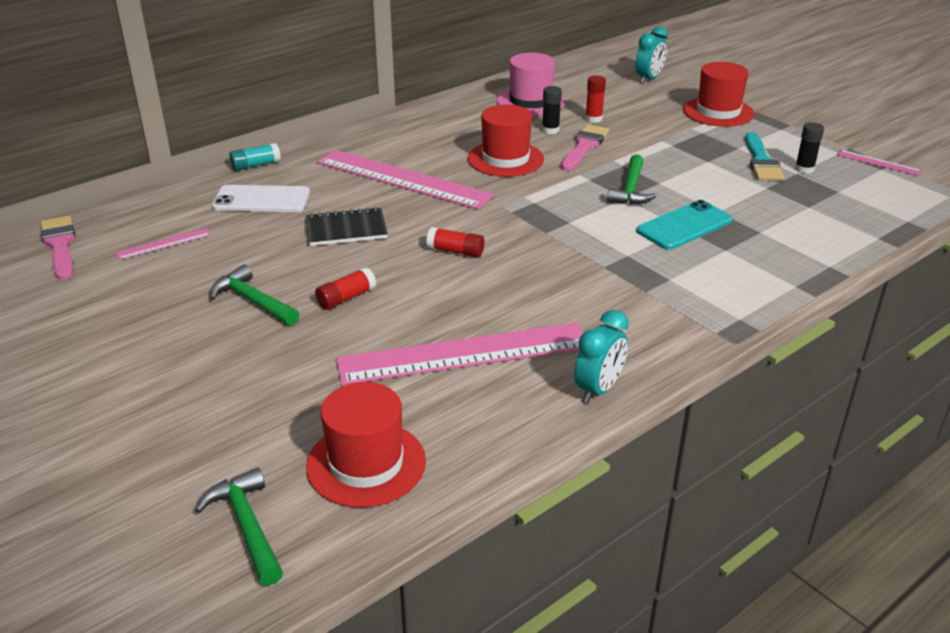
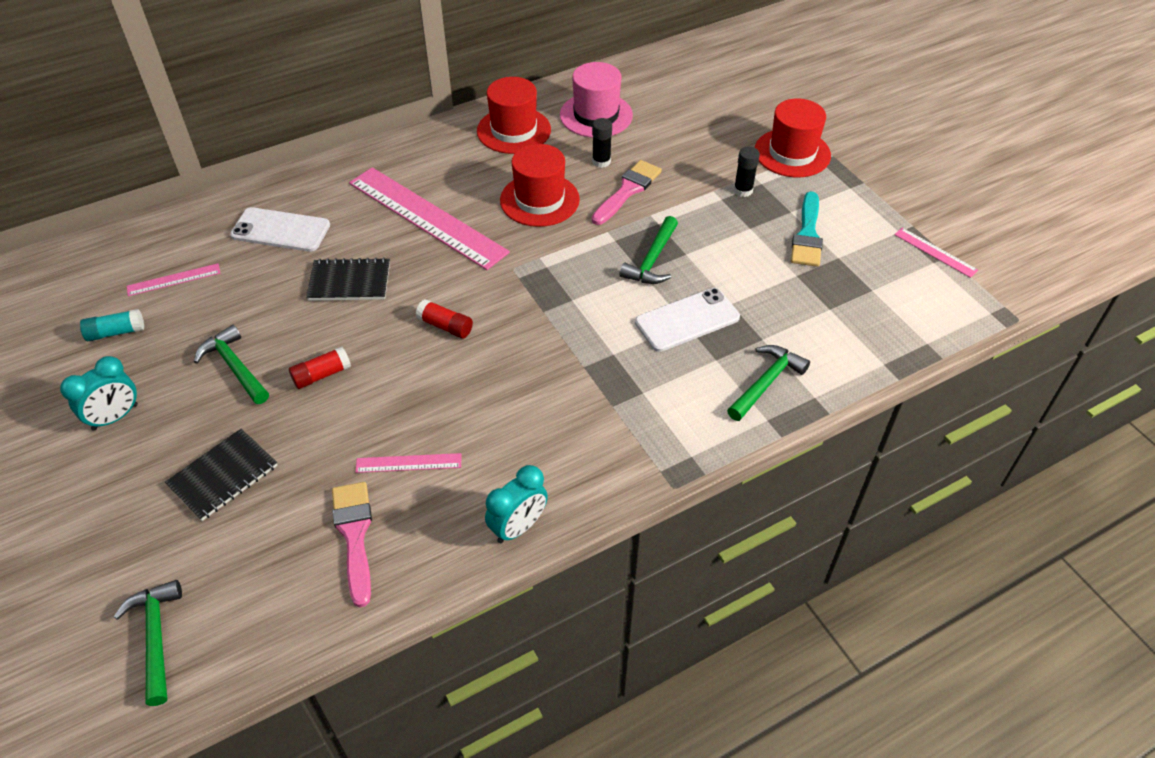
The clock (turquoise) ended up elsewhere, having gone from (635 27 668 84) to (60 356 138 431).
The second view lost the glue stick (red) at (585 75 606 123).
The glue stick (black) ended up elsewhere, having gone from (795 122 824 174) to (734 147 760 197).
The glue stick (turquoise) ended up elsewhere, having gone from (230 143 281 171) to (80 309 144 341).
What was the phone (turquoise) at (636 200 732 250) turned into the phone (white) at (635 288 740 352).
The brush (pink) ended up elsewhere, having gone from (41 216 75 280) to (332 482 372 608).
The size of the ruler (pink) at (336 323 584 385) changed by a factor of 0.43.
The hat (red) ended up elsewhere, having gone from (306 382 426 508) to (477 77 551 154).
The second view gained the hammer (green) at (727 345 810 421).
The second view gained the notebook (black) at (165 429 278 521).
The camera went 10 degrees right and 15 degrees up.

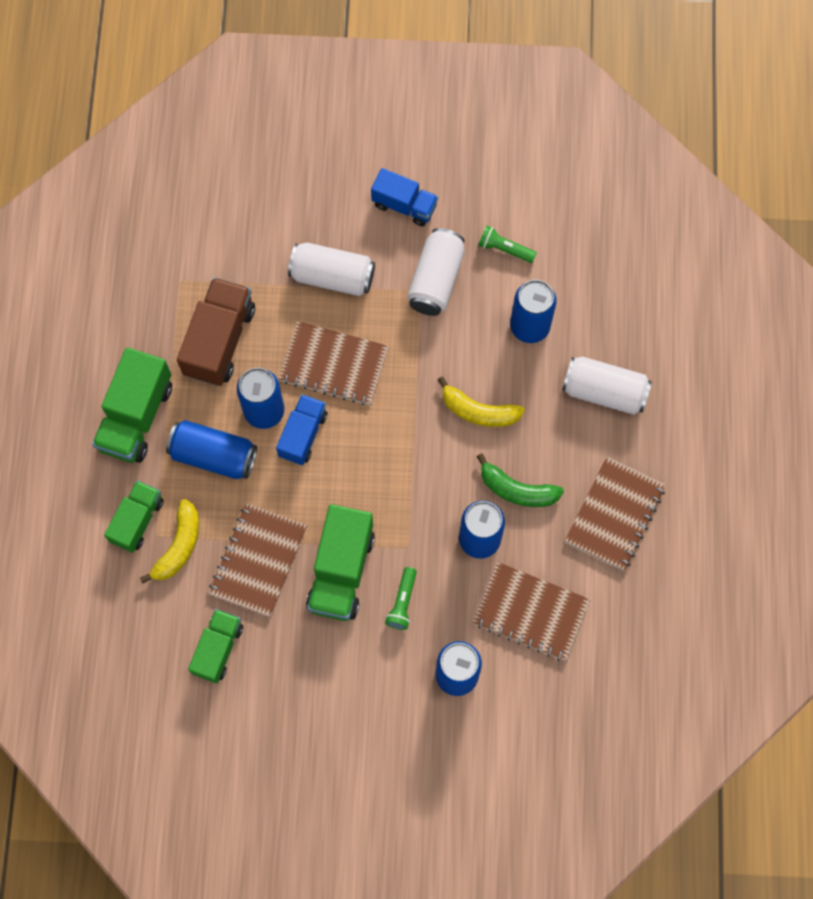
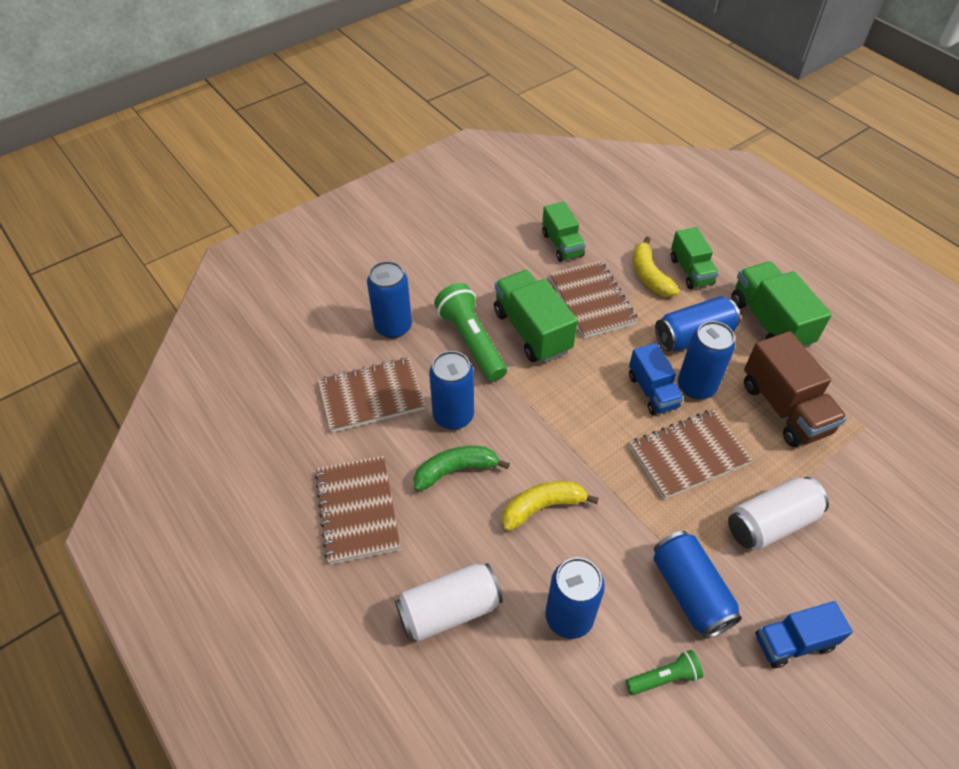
What was the can (white) at (407 228 465 316) turned into the can (blue) at (653 531 742 639).
The size of the flashlight (green) at (385 567 417 630) changed by a factor of 1.88.
The camera went 140 degrees right and 20 degrees down.

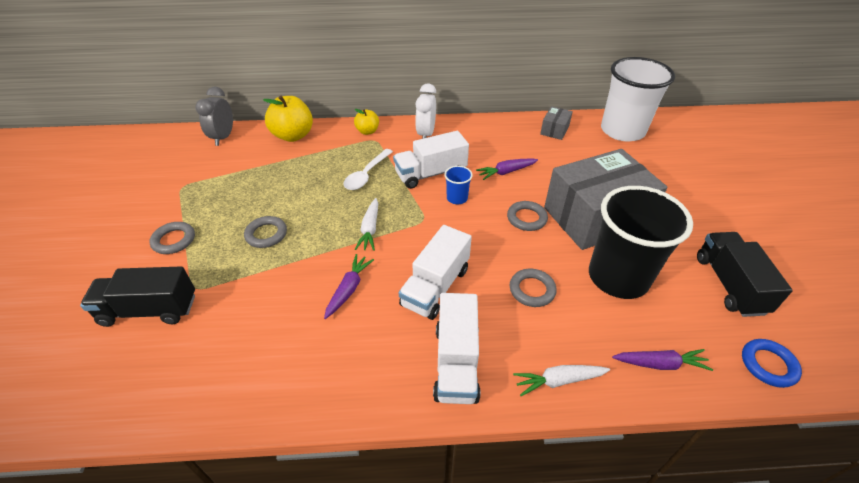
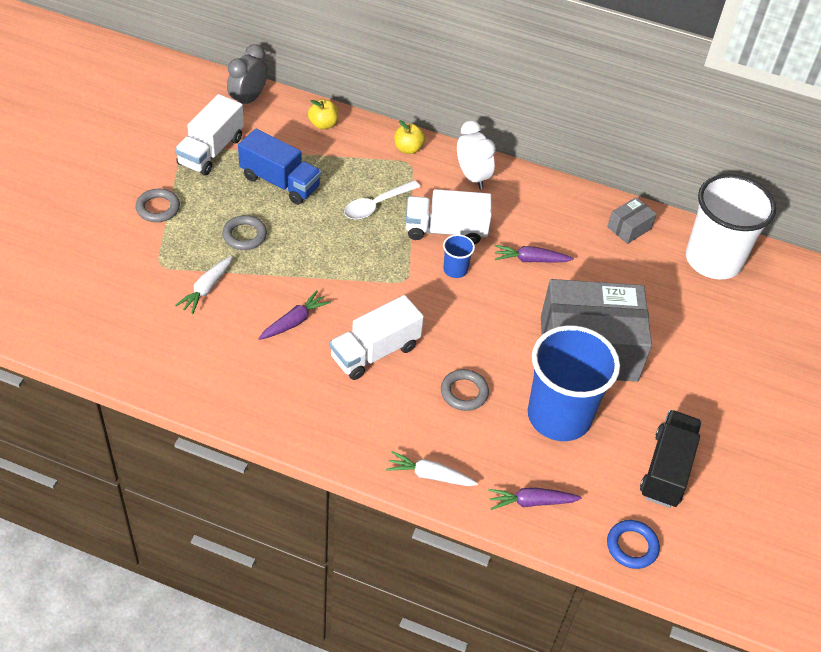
The clock (white) at (415 83 436 139) ended up facing another way, 120 degrees clockwise from before.
The size of the apple (yellow) at (263 96 313 142) changed by a factor of 0.56.
What was the cup (black) at (589 186 693 299) turned into the cup (blue) at (528 325 620 441).
The carrot (white) ended up elsewhere, having gone from (355 198 378 251) to (175 256 232 314).
The second view lost the ring (grey) at (507 201 548 231).
The second view lost the truck (black) at (80 267 195 327).
The truck (white) ended up elsewhere, having gone from (433 293 480 404) to (175 94 244 176).
The carrot (purple) at (612 349 713 371) ended up facing another way, 150 degrees clockwise from before.
The second view gained the truck (blue) at (238 129 321 205).
The camera went 20 degrees right and 5 degrees up.

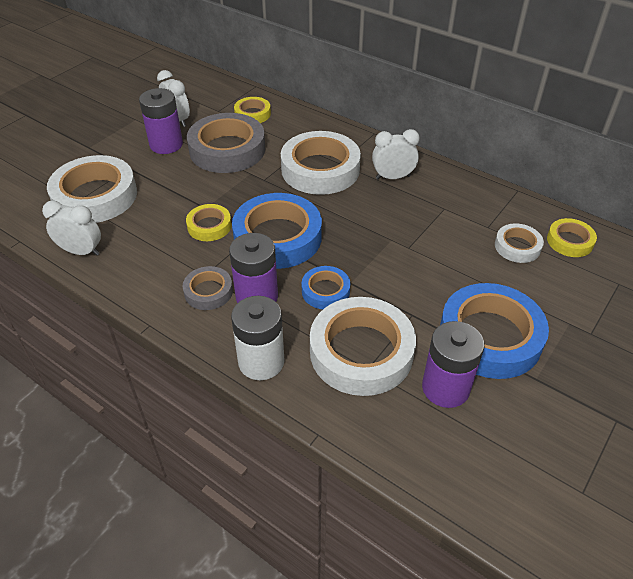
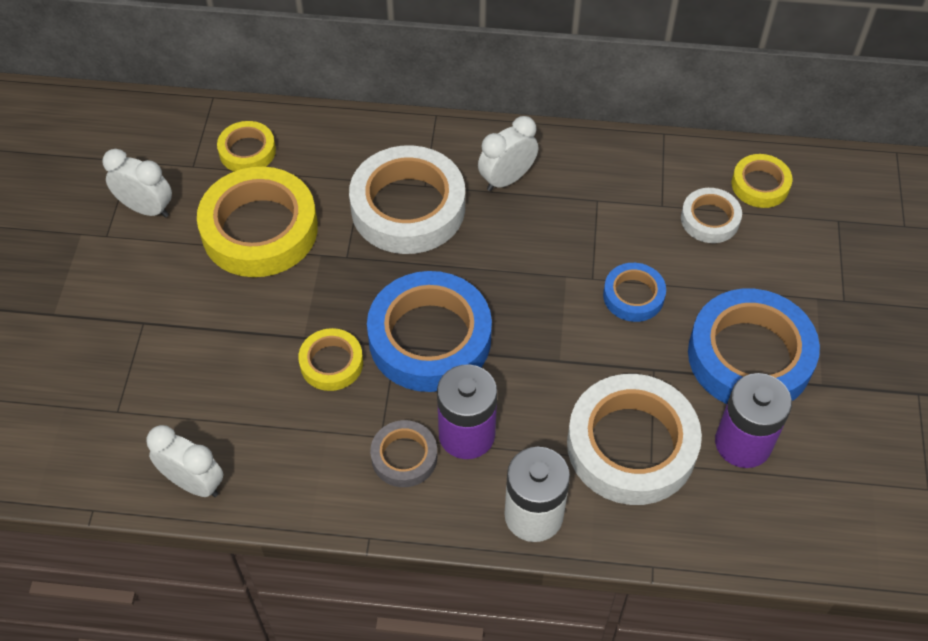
The second view lost the battery (purple) at (139 88 183 154).
What was the tape (grey) at (187 113 265 173) turned into the tape (yellow) at (197 167 318 277).
The second view lost the tape (white) at (47 155 137 223).
The clock (white) at (42 200 101 256) ended up facing another way, 45 degrees clockwise from before.
The tape (blue) ended up elsewhere, having gone from (301 266 350 309) to (603 263 666 322).
The camera went 30 degrees left and 10 degrees up.

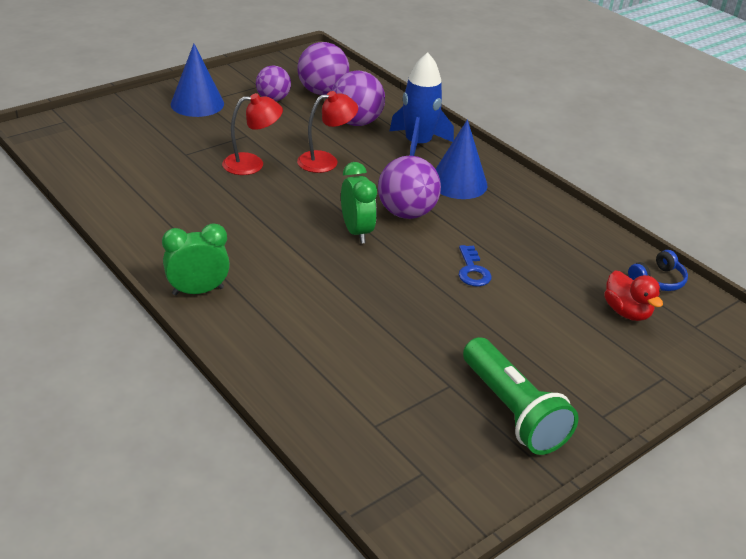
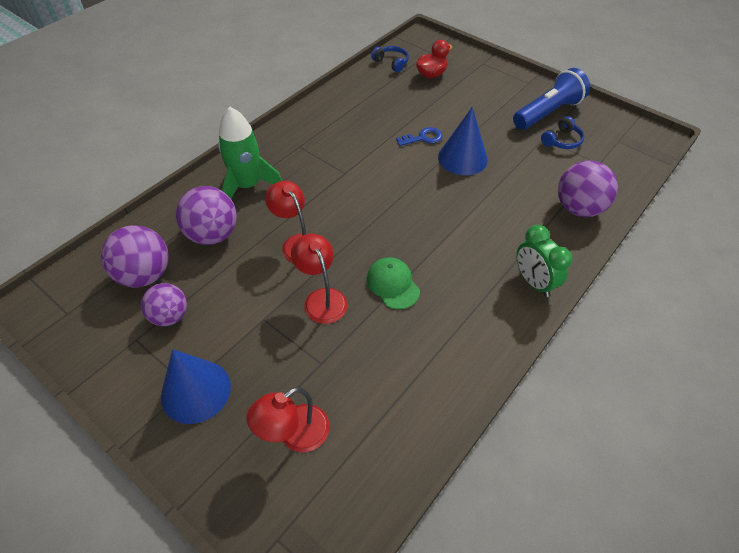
What was the rocket (blue) at (390 52 454 156) turned into the rocket (green) at (218 107 282 199).
The cone (blue) ended up elsewhere, having gone from (436 120 488 199) to (438 107 488 175).
The ball (purple) ended up elsewhere, having gone from (378 156 441 219) to (558 161 618 217).
The second view lost the clock (green) at (341 162 377 244).
What was the flashlight (green) at (463 337 578 455) turned into the flashlight (blue) at (513 68 590 130).
The second view gained the headphones (blue) at (541 116 584 149).
The second view gained the cap (green) at (367 257 420 309).
The second view gained the lamp (red) at (247 387 330 452).
The camera went 100 degrees left and 15 degrees up.

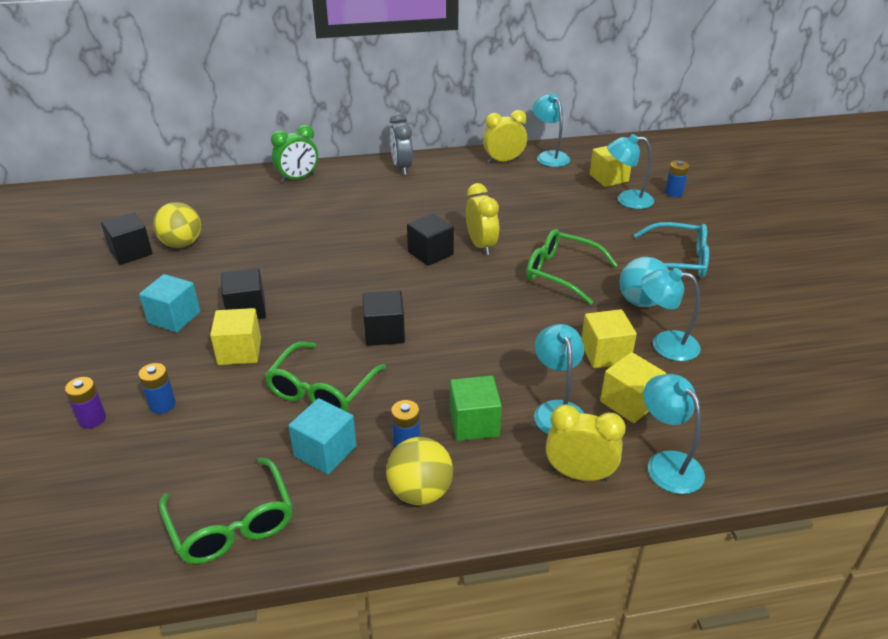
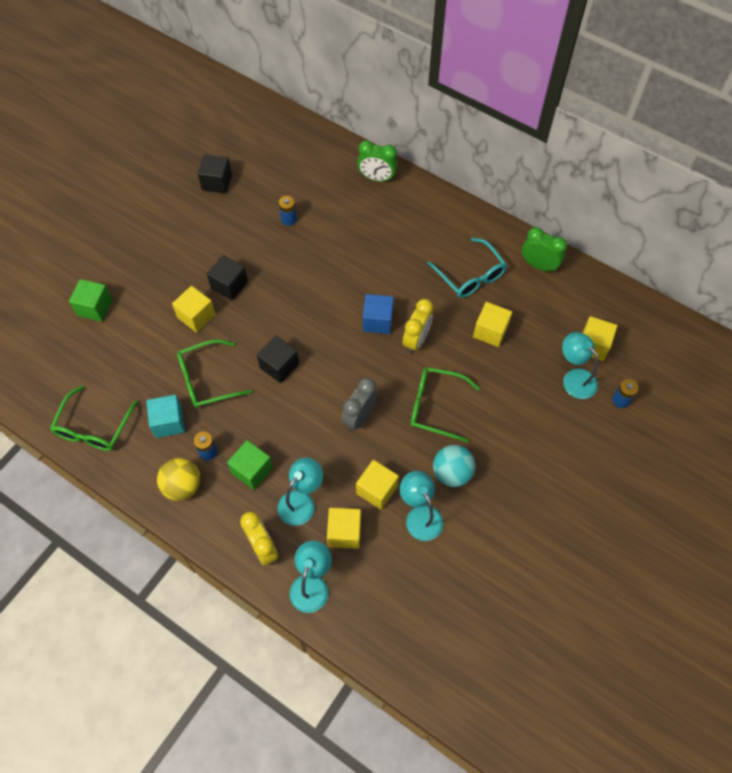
The second view lost the lamp (turquoise) at (532 93 570 167).
What was the clock (yellow) at (483 110 527 163) turned into the clock (green) at (522 227 567 273).
The clock (grey) ended up elsewhere, having gone from (390 113 413 175) to (342 378 378 431).
The second view lost the ball (yellow) at (153 202 201 248).
What was the cube (black) at (407 213 454 266) turned into the cube (blue) at (363 294 394 334).
The glasses (turquoise) ended up elsewhere, having gone from (634 222 709 278) to (427 238 507 298).
The glasses (green) at (526 229 618 305) ended up facing another way, 60 degrees counterclockwise from before.
The second view lost the cube (turquoise) at (139 274 200 332).
The battery (blue) ended up elsewhere, having gone from (138 363 176 414) to (279 196 297 226).
Where the battery (purple) stood at (65 377 106 429), the cube (green) came to stand at (69 279 113 322).
The second view gained the cube (yellow) at (473 302 512 347).
The camera went 45 degrees right and 25 degrees up.

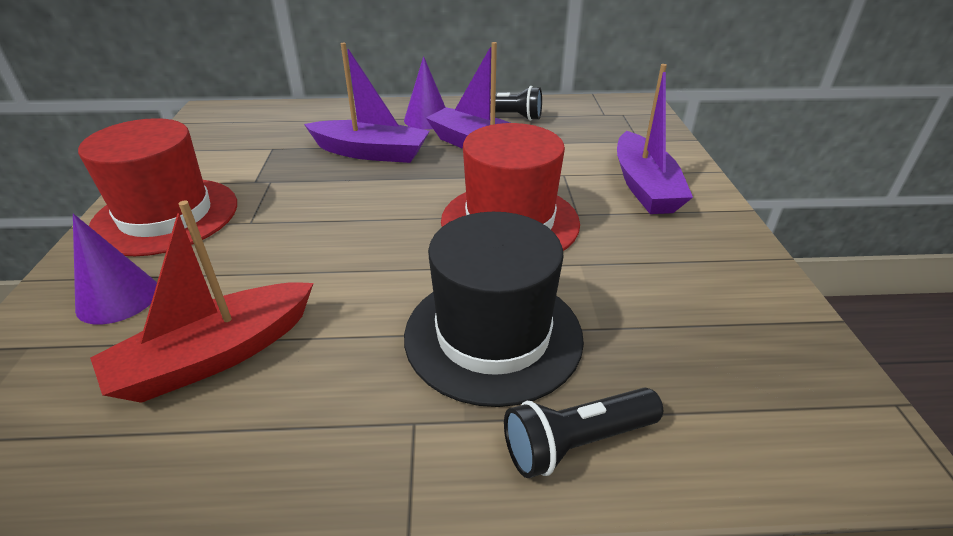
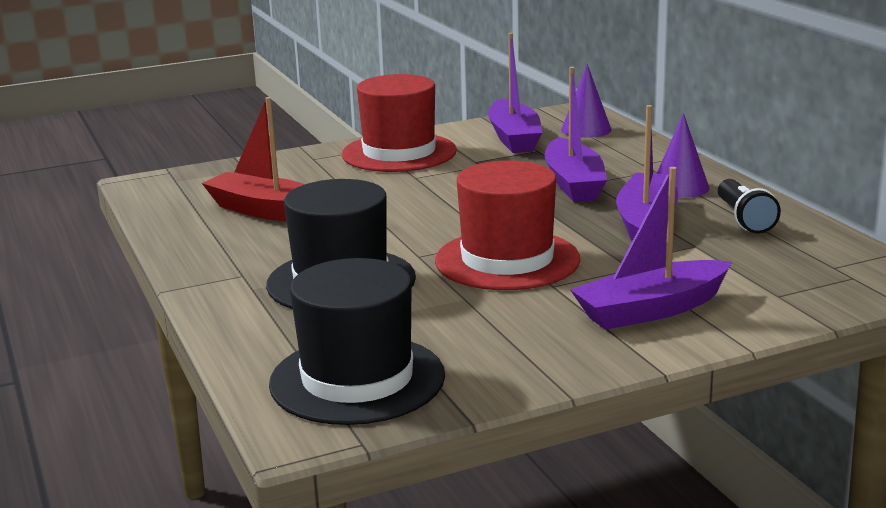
The cone (purple) ended up elsewhere, having gone from (73 214 157 325) to (561 64 612 138).
The second view lost the flashlight (black) at (504 388 663 478).
The second view gained the boat (purple) at (488 33 542 153).
The second view gained the hat (black) at (269 258 445 425).
The camera went 70 degrees right and 15 degrees down.

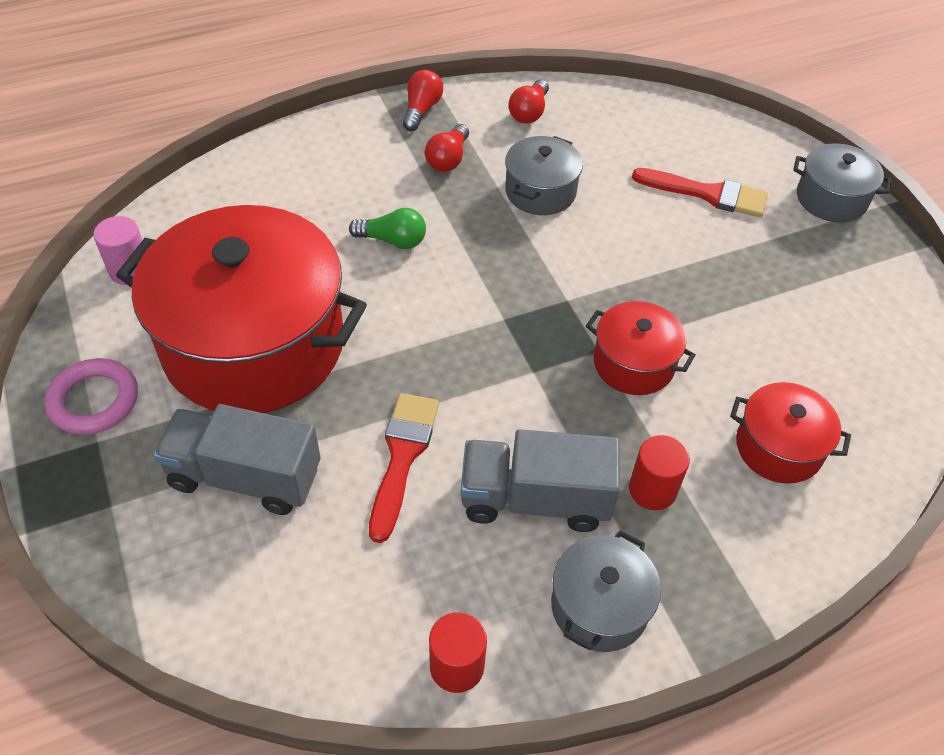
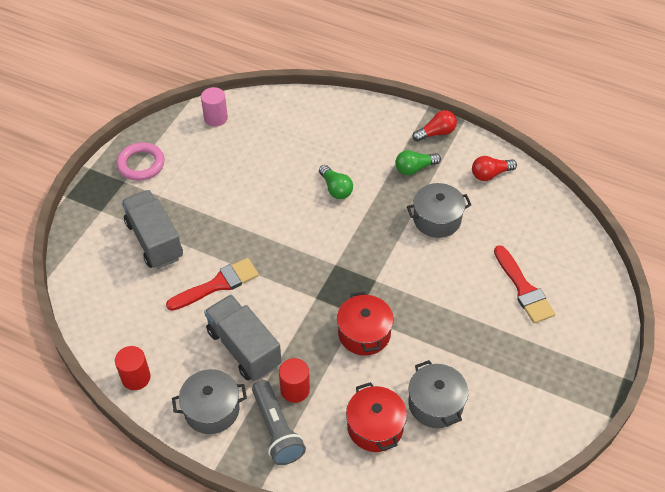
What was the light bulb (red) at (425 124 469 172) turned into the light bulb (green) at (395 150 441 175).
The pot (grey) ended up elsewhere, having gone from (793 143 891 223) to (408 360 468 428).
The second view lost the pot (red) at (116 205 367 413).
The second view gained the flashlight (grey) at (252 380 306 465).
The camera went 50 degrees right and 0 degrees up.

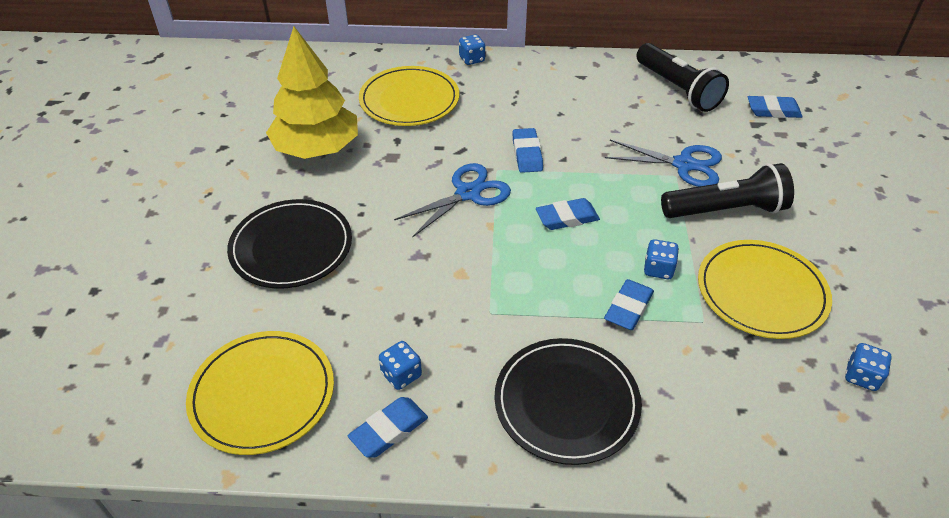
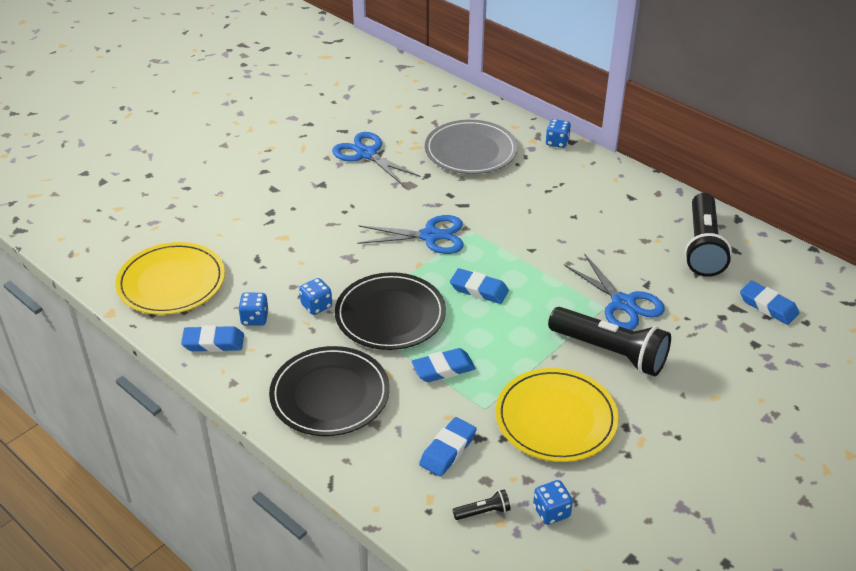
Where the tree (yellow) stood at (266 26 358 159), the scissors (blue) came to stand at (332 132 421 185).
What was the plate (yellow) at (359 66 459 126) turned into the plate (grey) at (425 120 518 174).
The eraser (blue) ended up elsewhere, having gone from (512 128 543 173) to (419 417 477 477).
The plate (black) ended up elsewhere, having gone from (227 199 352 289) to (335 272 446 350).
The dice (blue) ended up elsewhere, having gone from (644 239 679 279) to (299 278 332 315).
The second view gained the flashlight (black) at (453 489 511 520).
The camera went 40 degrees right and 5 degrees down.

